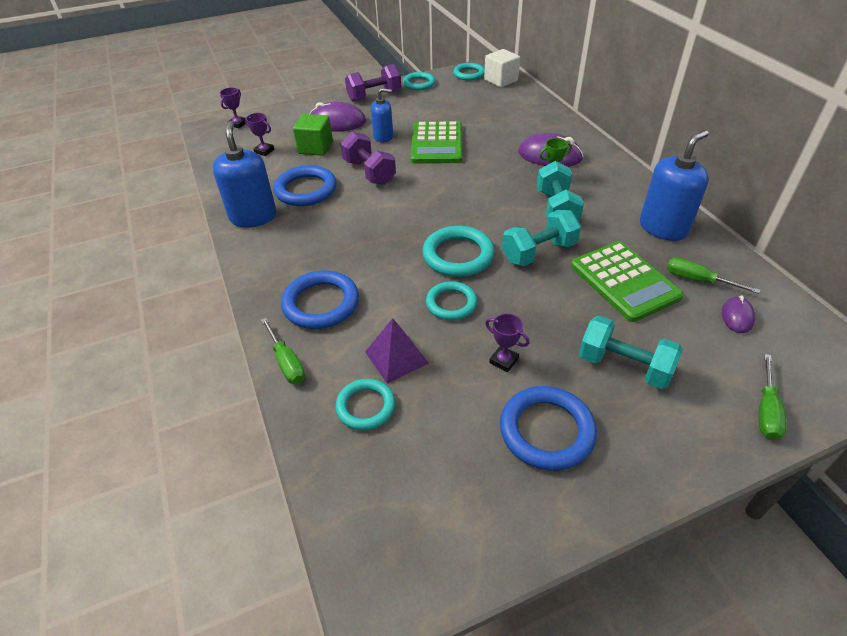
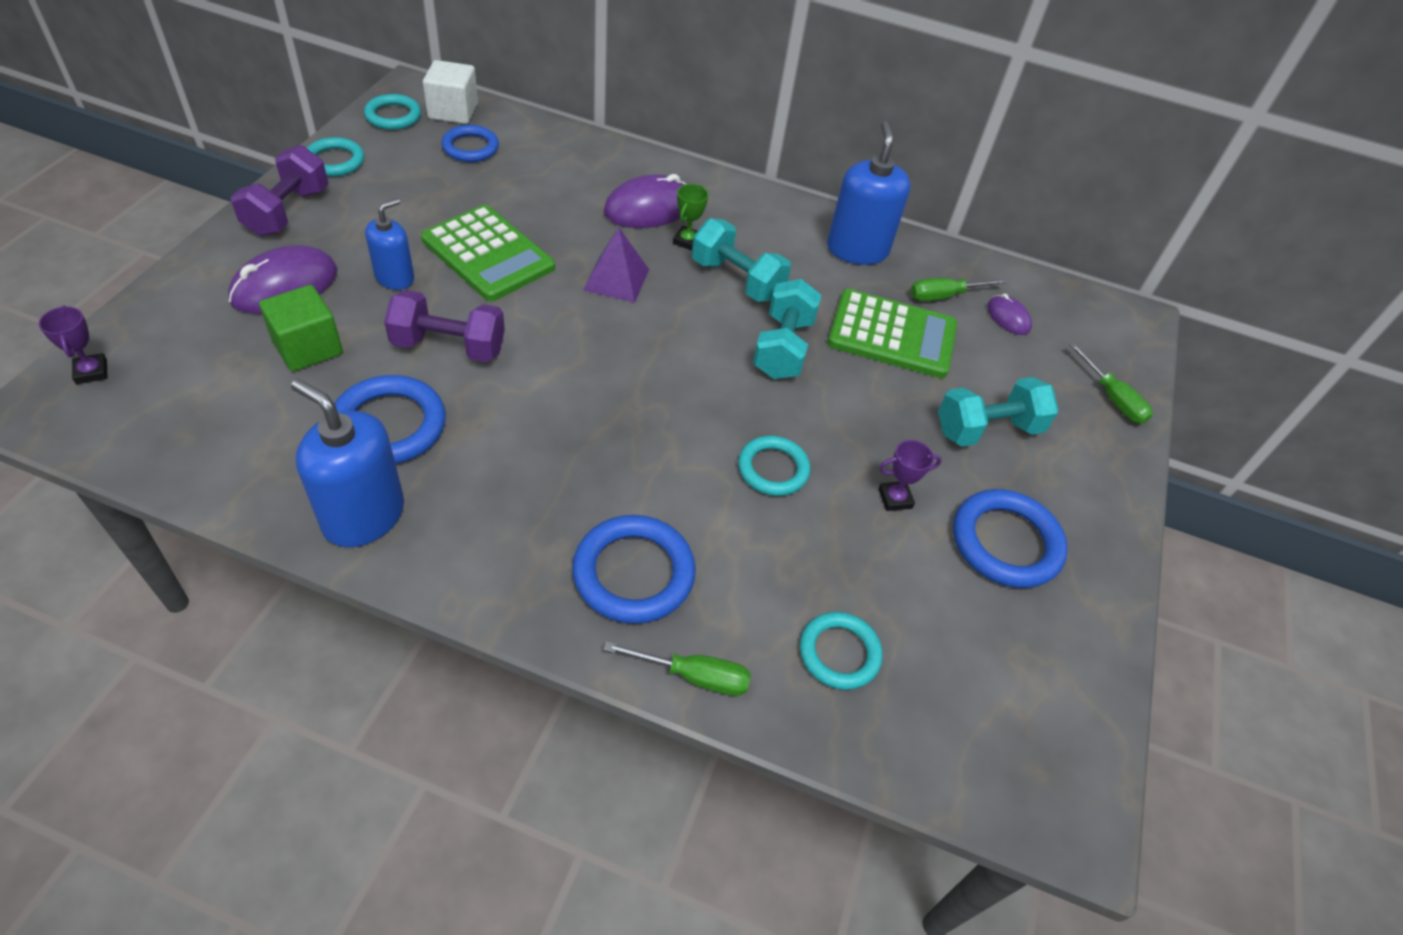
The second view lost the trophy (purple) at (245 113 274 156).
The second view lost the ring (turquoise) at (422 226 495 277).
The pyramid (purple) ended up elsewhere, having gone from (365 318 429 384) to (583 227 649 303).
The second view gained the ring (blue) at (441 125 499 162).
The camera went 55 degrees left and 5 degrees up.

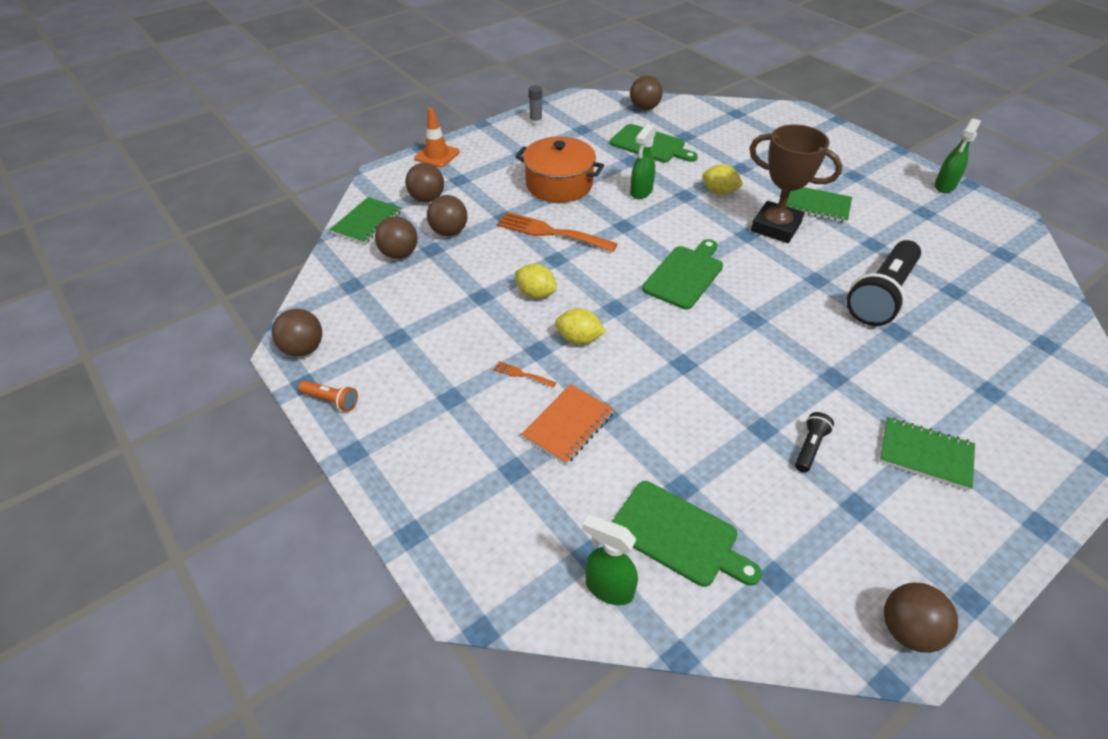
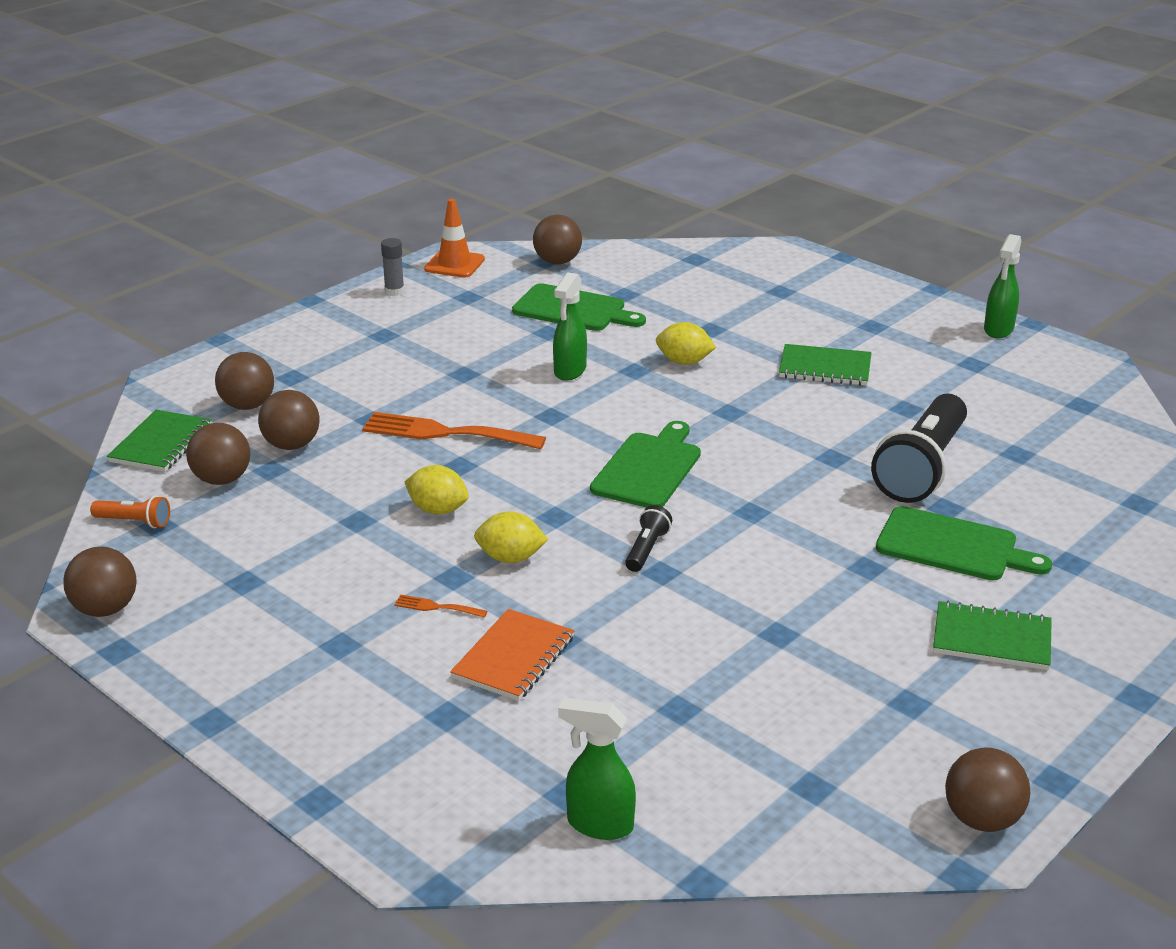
The traffic cone (orange) ended up elsewhere, having gone from (414 108 460 168) to (424 199 485 278).
The second view lost the trophy (brown) at (749 124 842 243).
The second view lost the pot (orange) at (515 137 604 203).
The flashlight (orange) ended up elsewhere, having gone from (299 380 358 411) to (90 496 170 528).
The flashlight (black) ended up elsewhere, having gone from (795 412 834 473) to (625 505 672 572).
The cutting board (green) ended up elsewhere, having gone from (612 481 762 587) to (876 506 1052 580).
The camera went 10 degrees left and 15 degrees down.

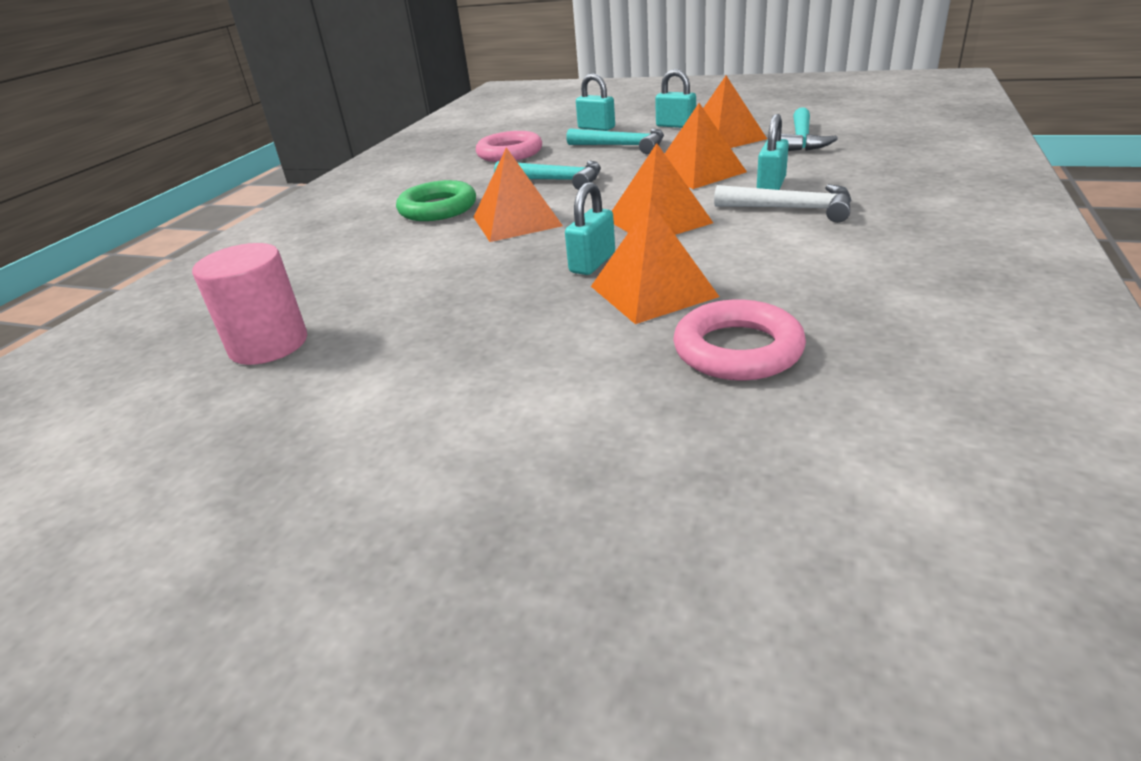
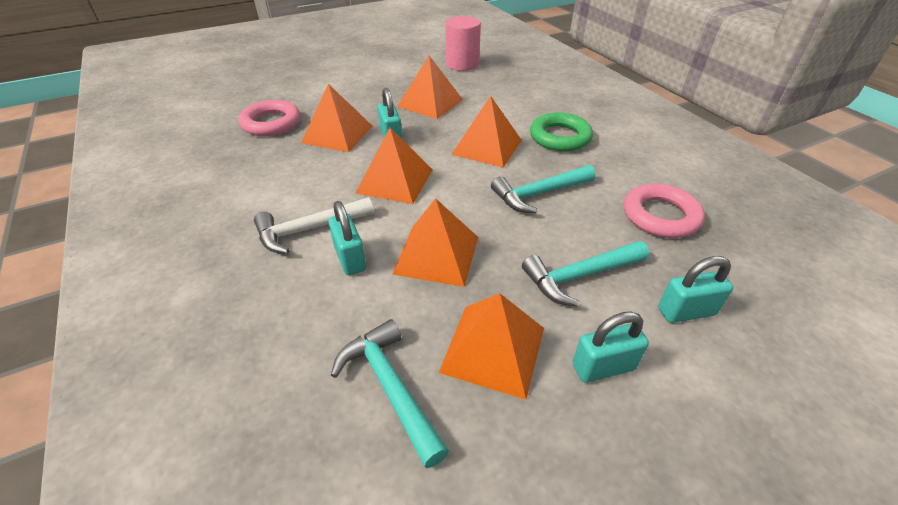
The second view gained the pyramid (orange) at (397 56 463 119).
The camera went 130 degrees right and 10 degrees up.

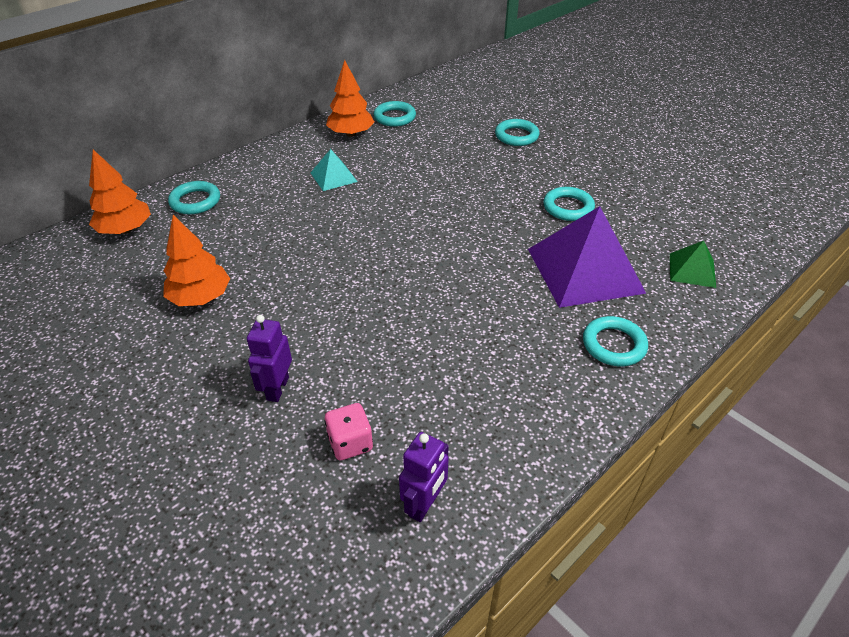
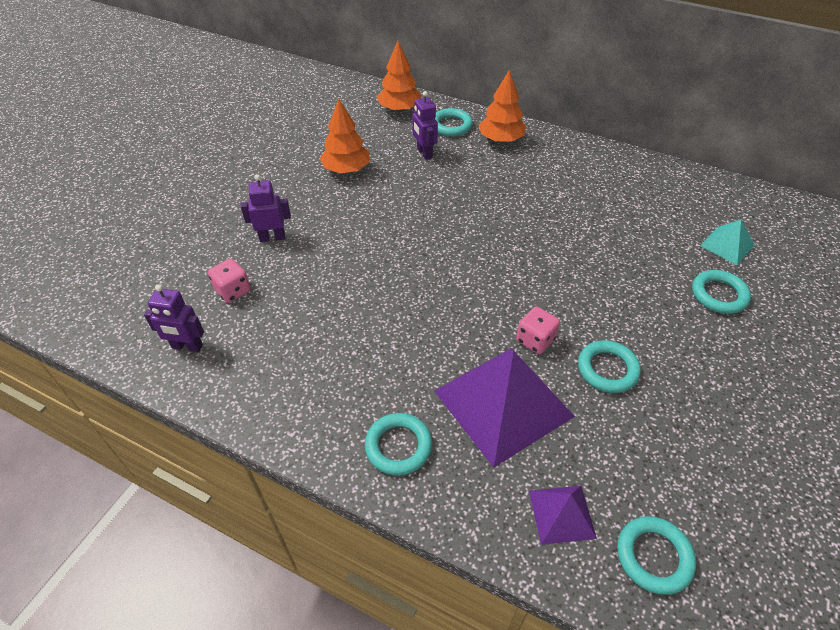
The tree (orange) ended up elsewhere, having gone from (326 60 374 137) to (479 69 526 143).
The ring (turquoise) ended up elsewhere, having gone from (374 101 416 127) to (617 516 696 595).
The pyramid (turquoise) ended up elsewhere, having gone from (311 149 358 191) to (700 220 755 265).
What was the pyramid (green) at (670 241 716 288) turned into the pyramid (purple) at (529 486 597 545).
The second view gained the robot (purple) at (412 91 438 160).
The second view gained the dice (pink) at (516 306 560 354).
The camera went 70 degrees right and 5 degrees up.

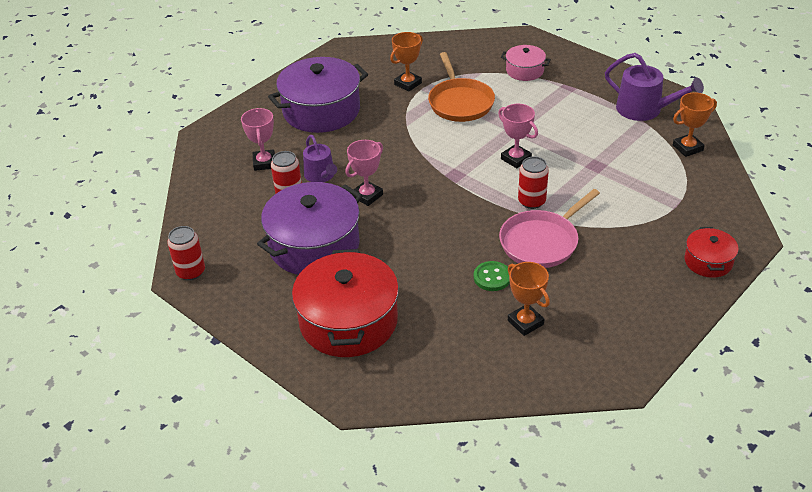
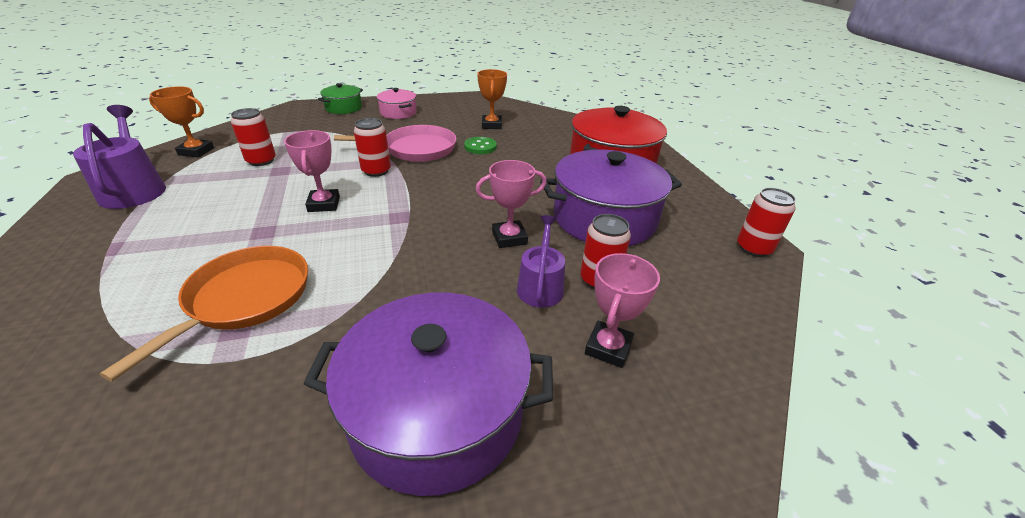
The second view lost the trophy (orange) at (390 32 423 92).
The pot (pink) ended up elsewhere, having gone from (501 45 551 81) to (377 88 417 119).
What was the pot (red) at (684 227 739 278) turned into the pot (green) at (318 83 363 114).
The second view gained the can (red) at (231 108 276 166).
The camera went 150 degrees left and 5 degrees down.

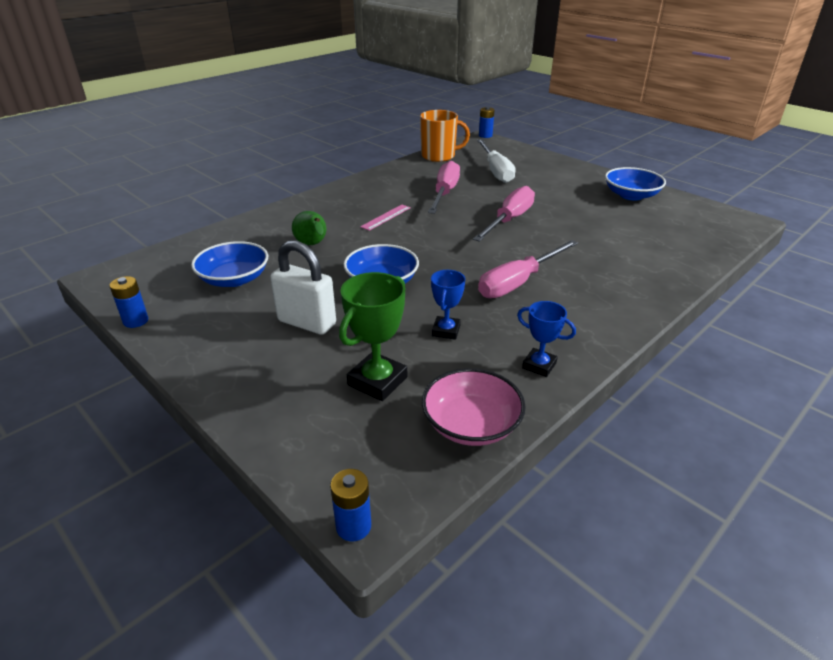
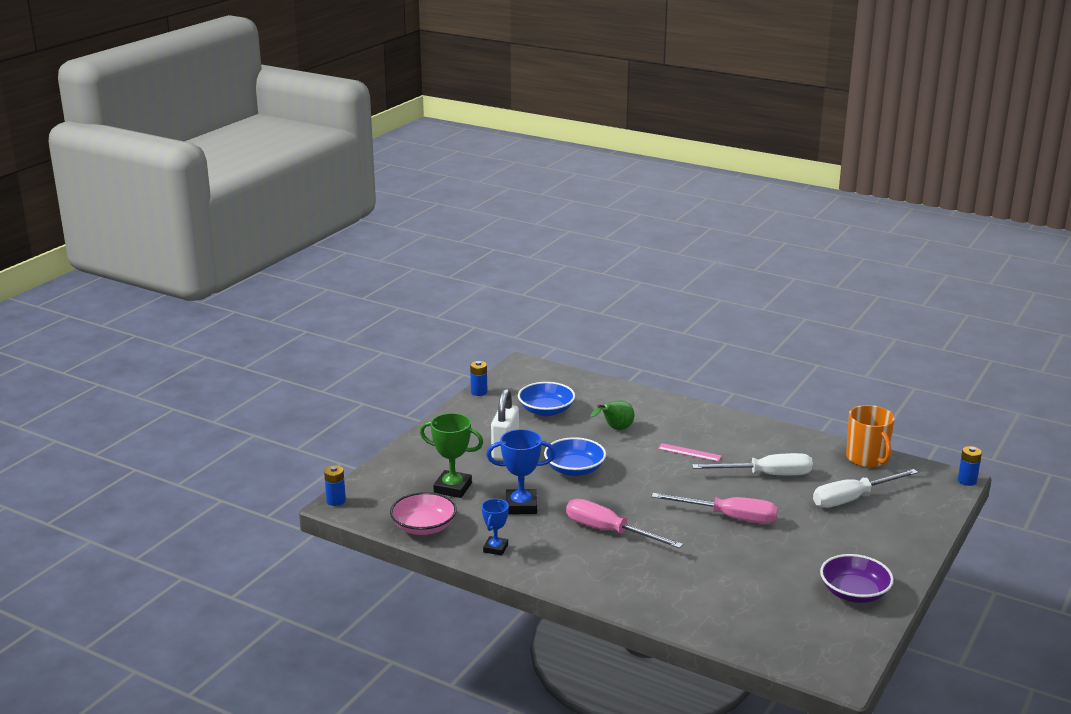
What was the screwdriver (pink) at (428 161 460 214) turned into the screwdriver (white) at (692 453 813 475).
What was the bowl (blue) at (605 167 666 200) turned into the bowl (purple) at (820 554 894 603).
The size of the trophy (blue) at (431 270 465 340) changed by a factor of 1.60.
The camera went 75 degrees right and 10 degrees down.

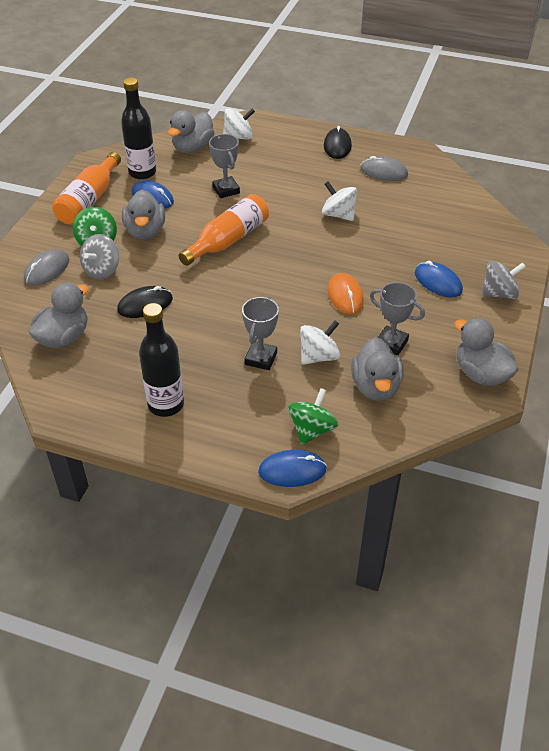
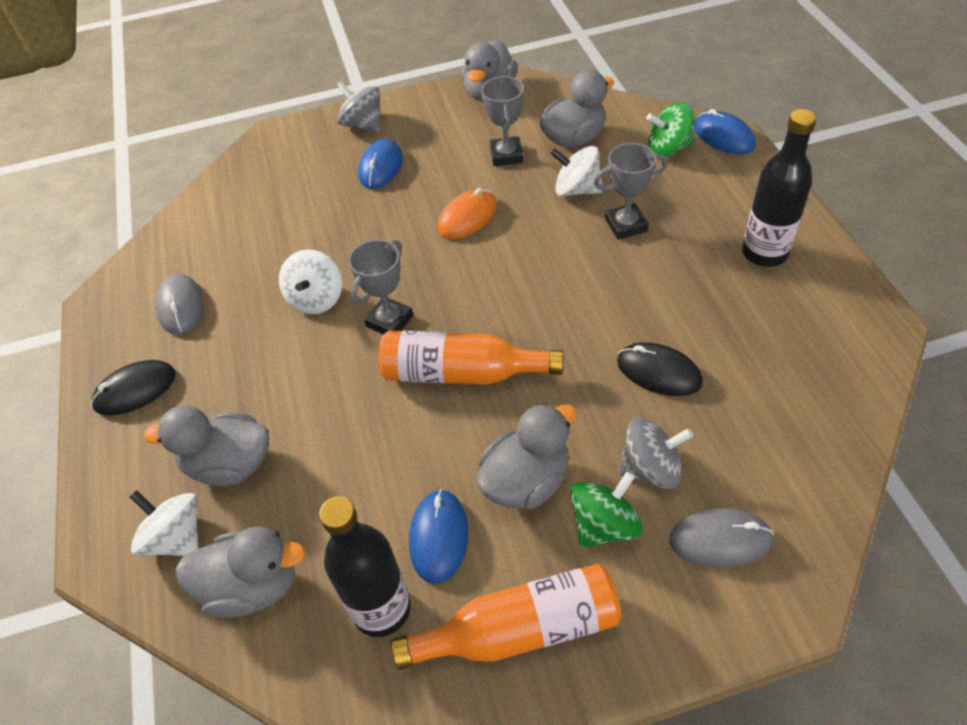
The trophy (grey) ended up elsewhere, having gone from (209 134 240 198) to (348 240 413 334).
The duck (grey) ended up elsewhere, having gone from (29 283 89 348) to (144 405 269 486).
The camera went 120 degrees left and 5 degrees up.

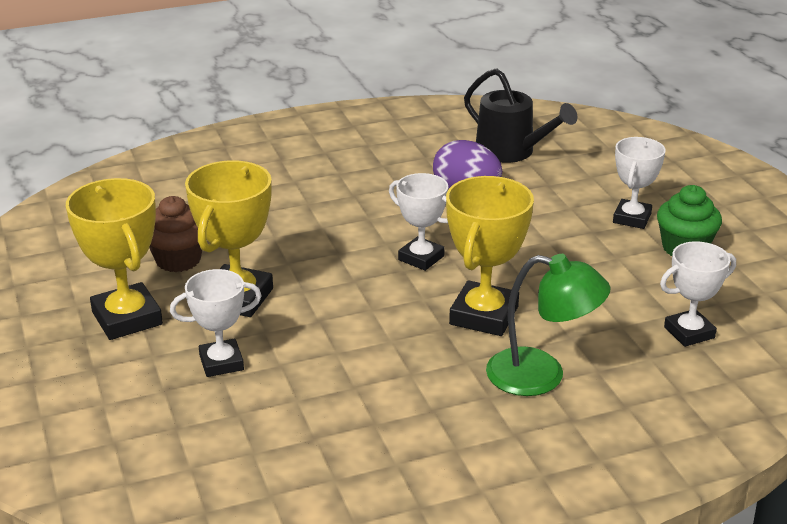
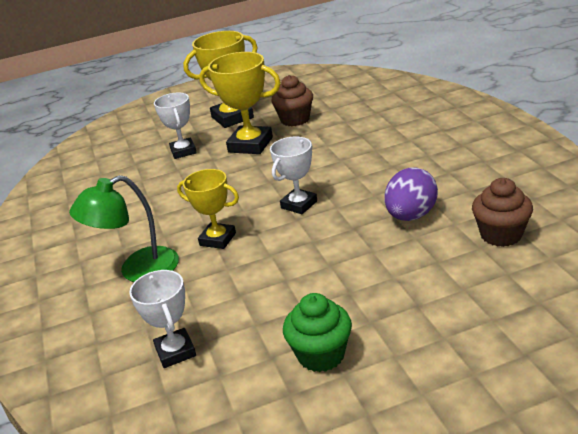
Where the watering can (black) stood at (464 68 577 163), the cupcake (brown) came to stand at (472 178 533 247).
The second view lost the trophy (white) at (613 137 666 229).
The size of the trophy (yellow) at (446 176 534 336) changed by a factor of 0.65.
The lamp (green) at (486 254 610 396) ended up facing another way, 45 degrees clockwise from before.
The camera went 95 degrees right and 0 degrees up.

